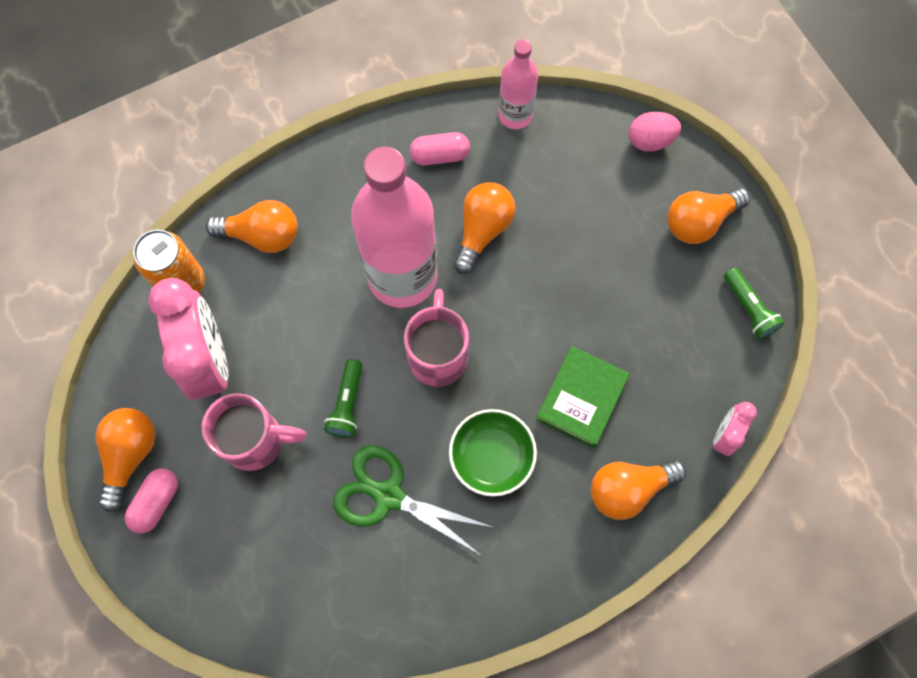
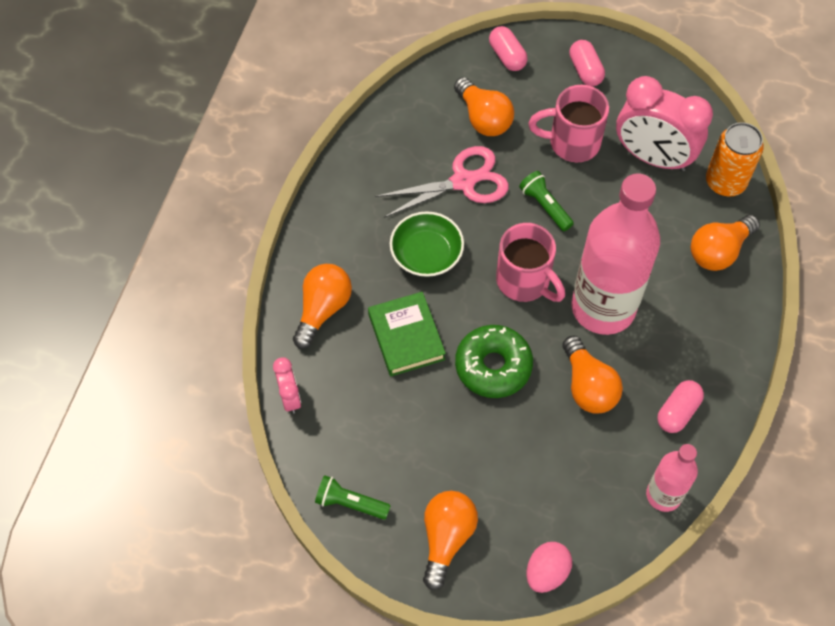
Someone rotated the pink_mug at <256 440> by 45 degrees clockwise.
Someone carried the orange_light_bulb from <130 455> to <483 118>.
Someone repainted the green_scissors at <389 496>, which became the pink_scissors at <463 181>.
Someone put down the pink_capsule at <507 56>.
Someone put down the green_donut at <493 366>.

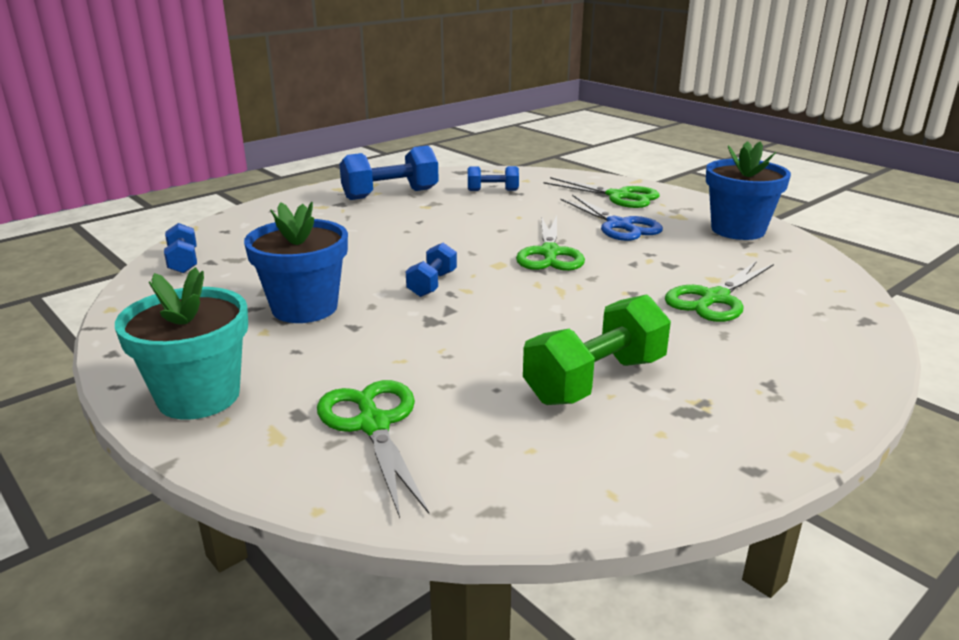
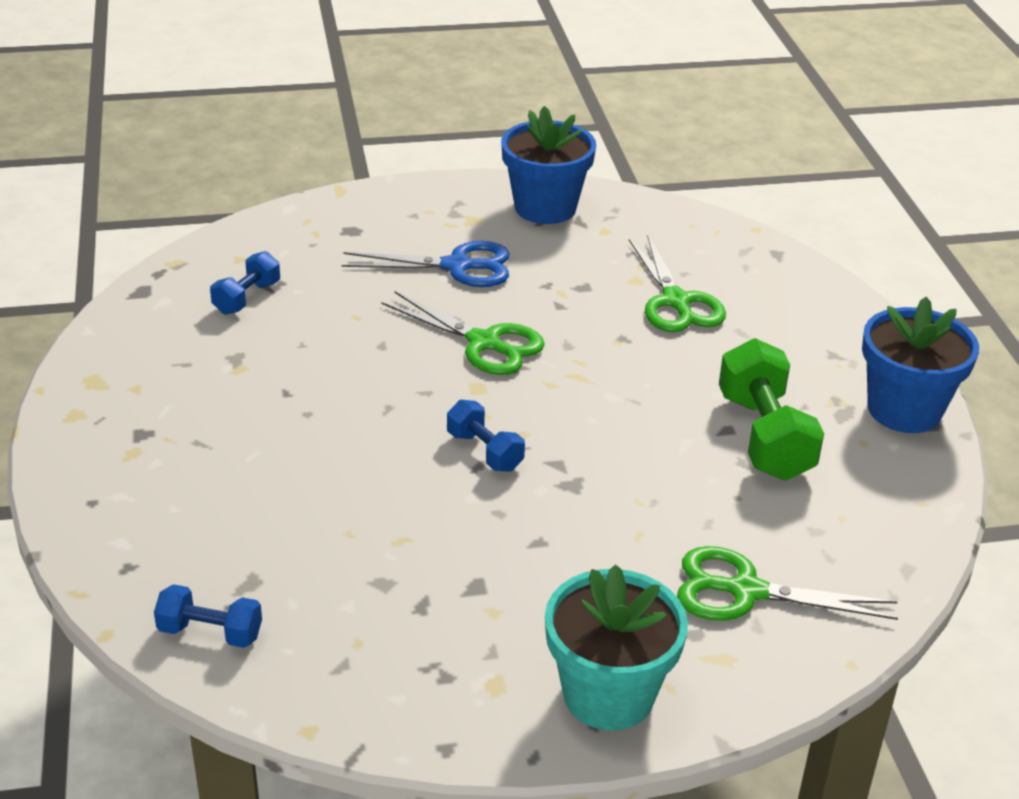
Someone took away the blue_dumbbell at <390 194>.
Someone took away the green_scissors at <618 196>.
Someone carried the blue_flower_pot from <305 308> to <904 410>.

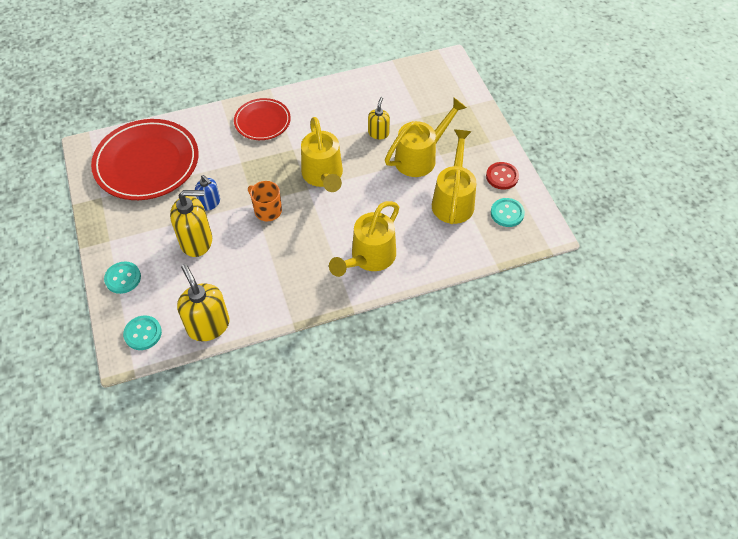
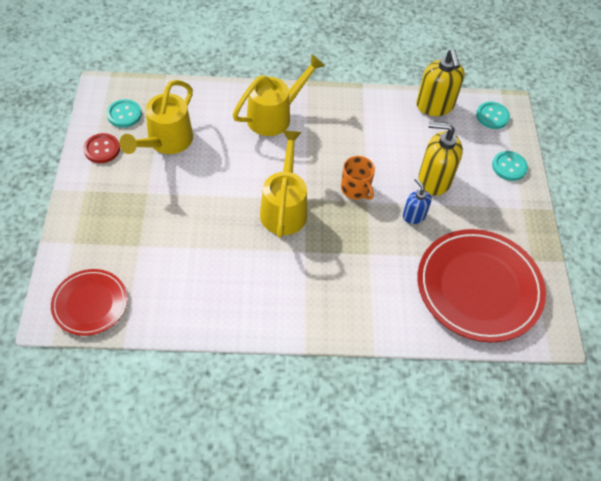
Someone took away the yellow_soap_dispenser at <378 133>.
Someone carried the red_plate from <262 121> to <90 304>.
Someone took away the yellow_watering_can at <420 157>.

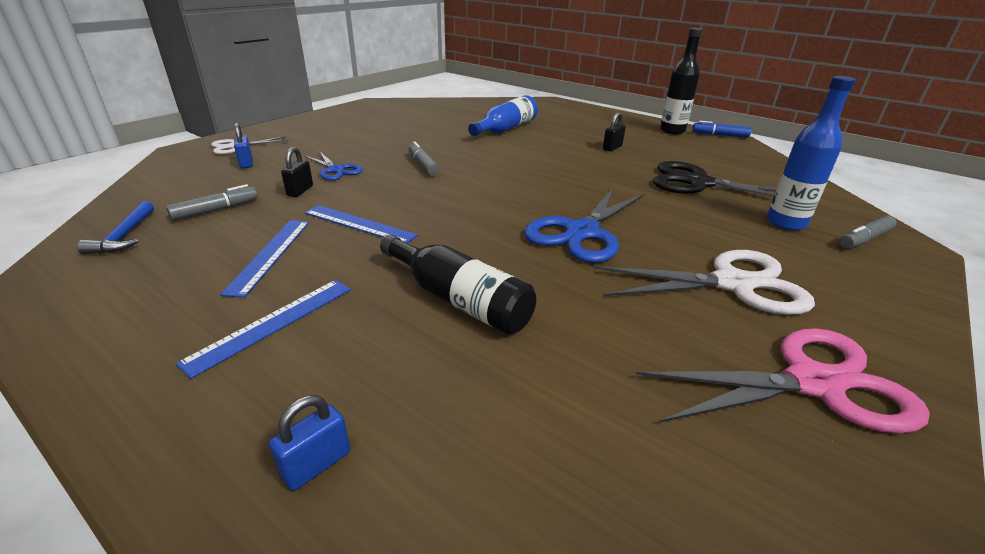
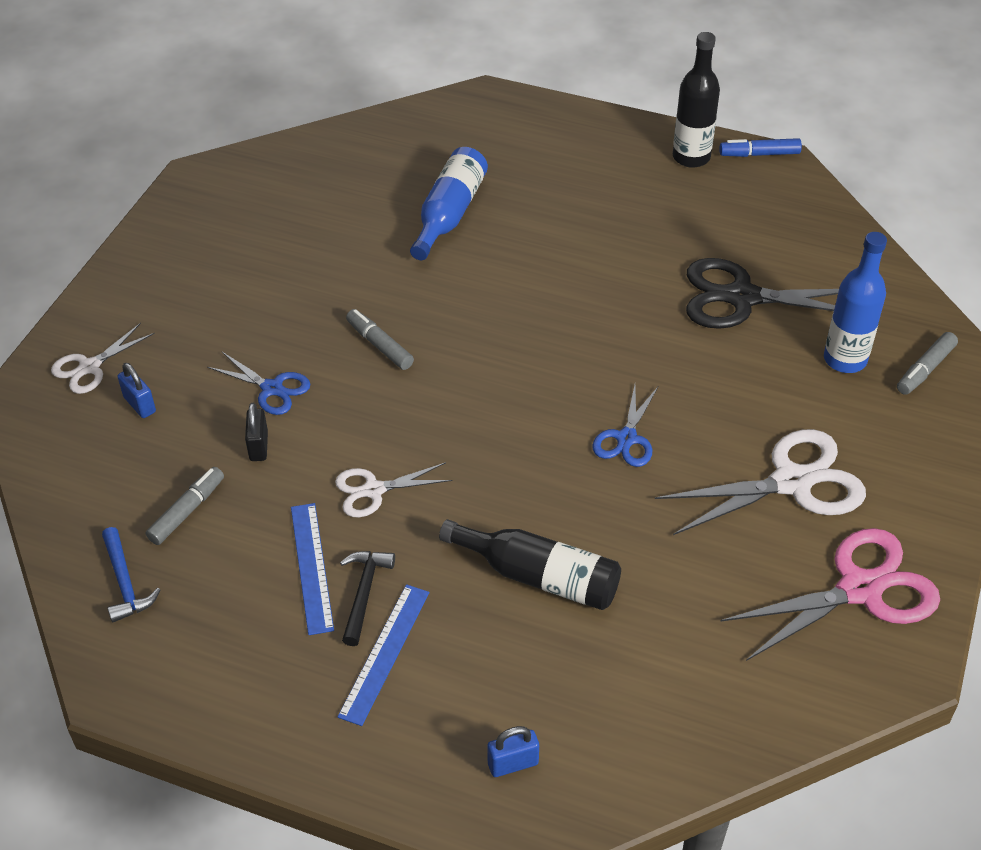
Someone took away the black_padlock at <612 148>.
Someone scaled the blue_scissors at <582 233> by 0.56.
Someone swapped the blue_ruler at <359 224> for the white_scissors at <373 490>.
Someone rotated the blue_padlock at <316 464> by 45 degrees clockwise.
Someone put down the black_hammer at <364 593>.

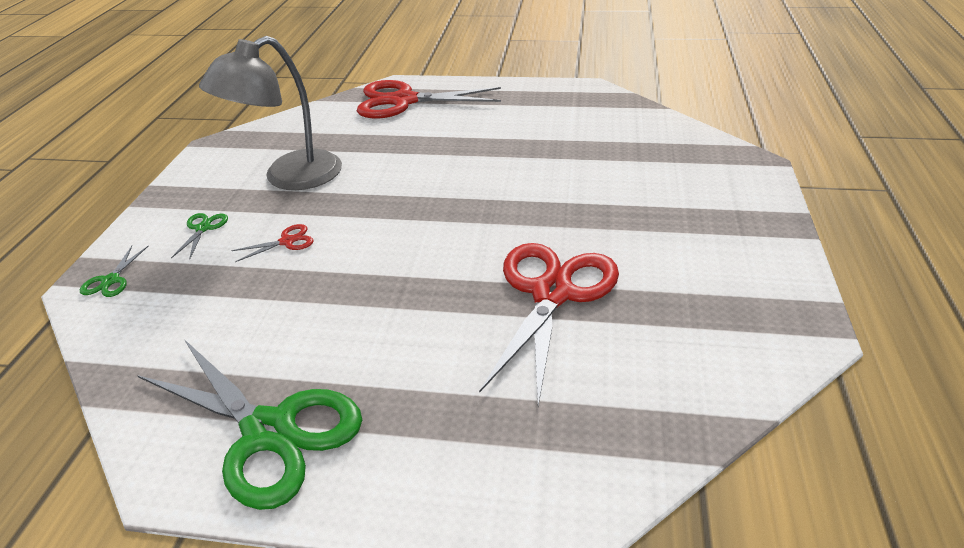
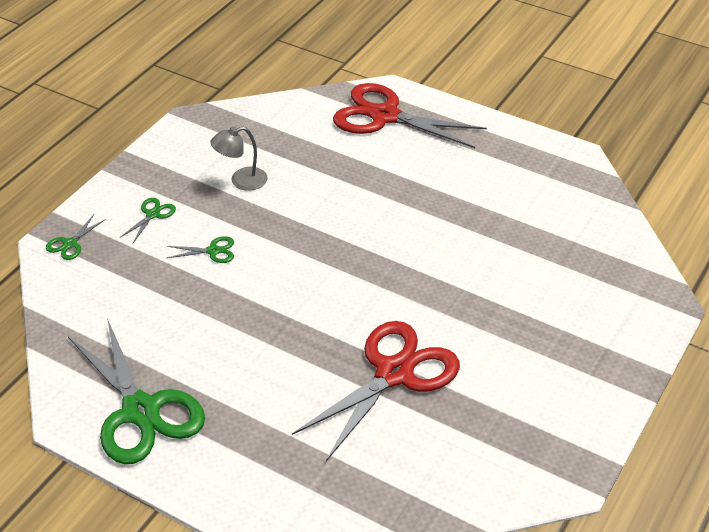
Someone scaled the grey_lamp at <289 177> by 0.51.
Someone repainted the red_scissors at <287 241>, which became the green_scissors at <213 251>.

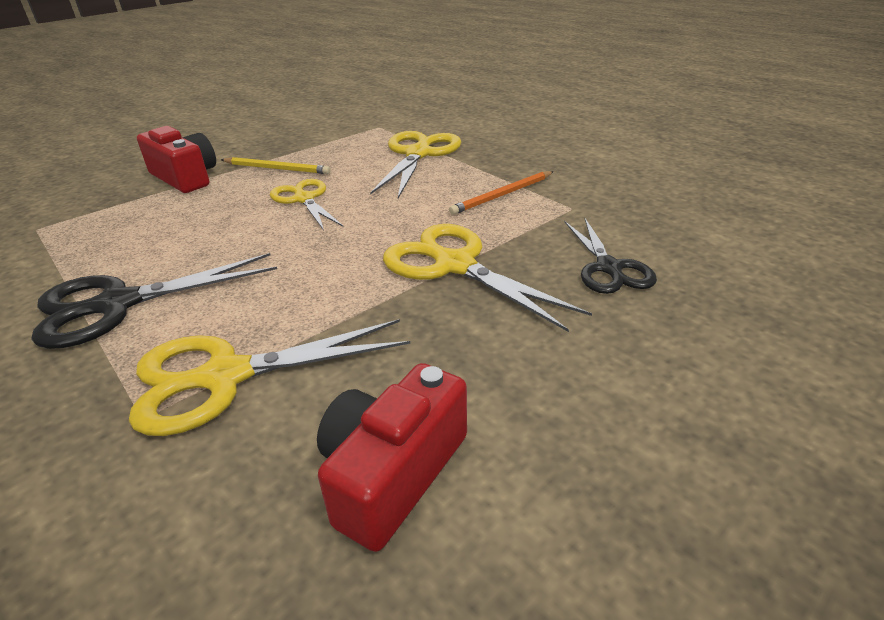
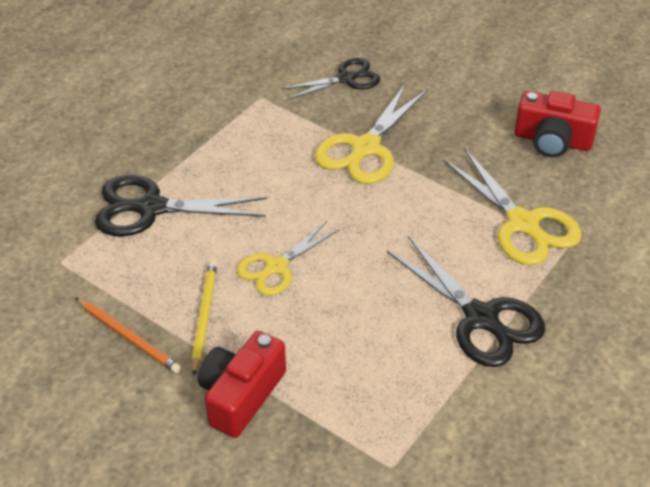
Someone repainted the yellow_scissors at <418 154>, which became the black_scissors at <150 208>.
Someone carried the orange_pencil from <502 195> to <129 337>.

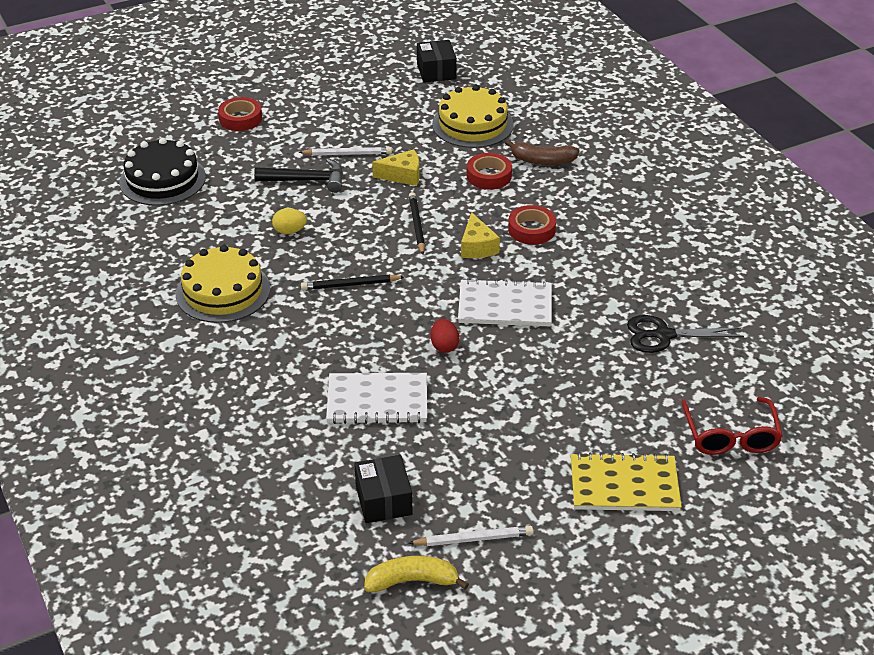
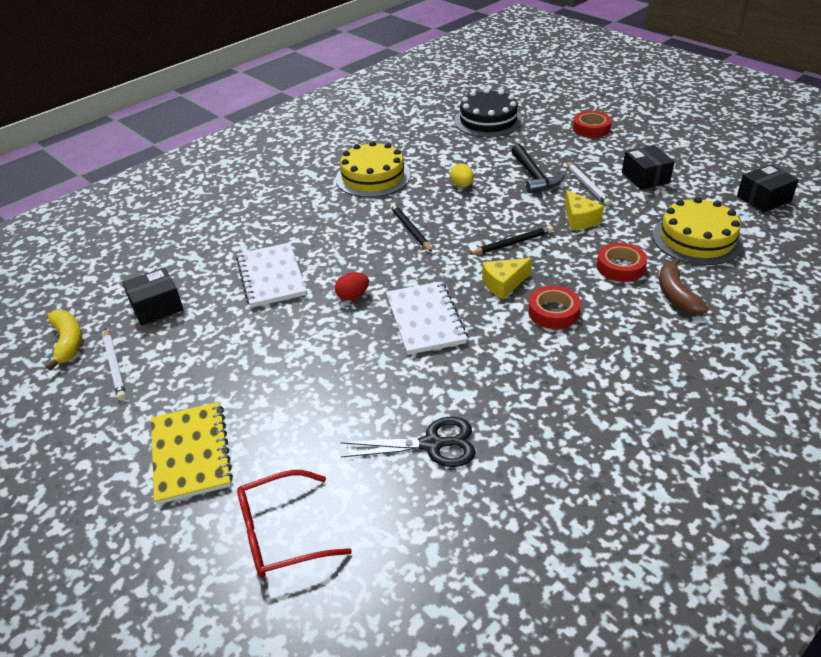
Someone rotated the black_scissors at <663 335> by 105 degrees clockwise.
Someone put down the black_box at <645 177>.

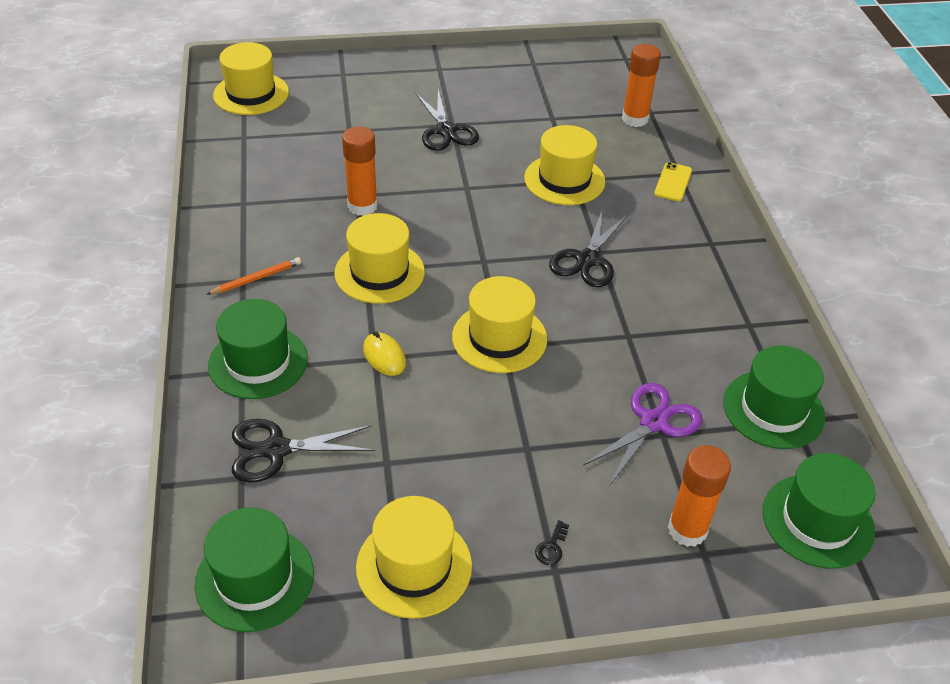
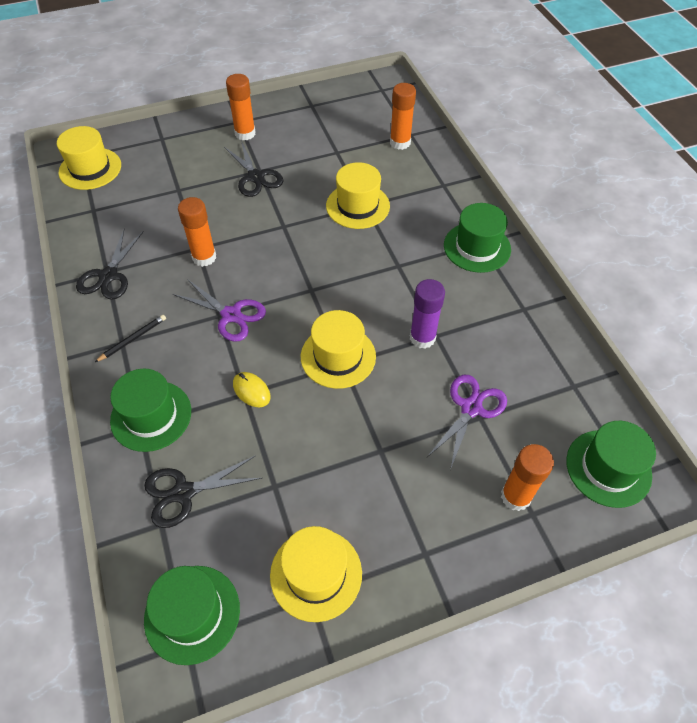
Someone took away the yellow_phone at <673 182>.
Someone carried the black_scissors from <587 260> to <108 276>.
Someone swapped the yellow_hat at <379 272> for the purple_scissors at <231 315>.
Someone repainted the orange_pencil at <256 278>, which became the black_pencil at <133 339>.
Someone carried the green_hat from <773 409> to <477 247>.
Someone took away the black_key at <551 547>.
Someone put down the orange_glue_stick at <245 133>.
Someone put down the purple_glue_stick at <422 338>.

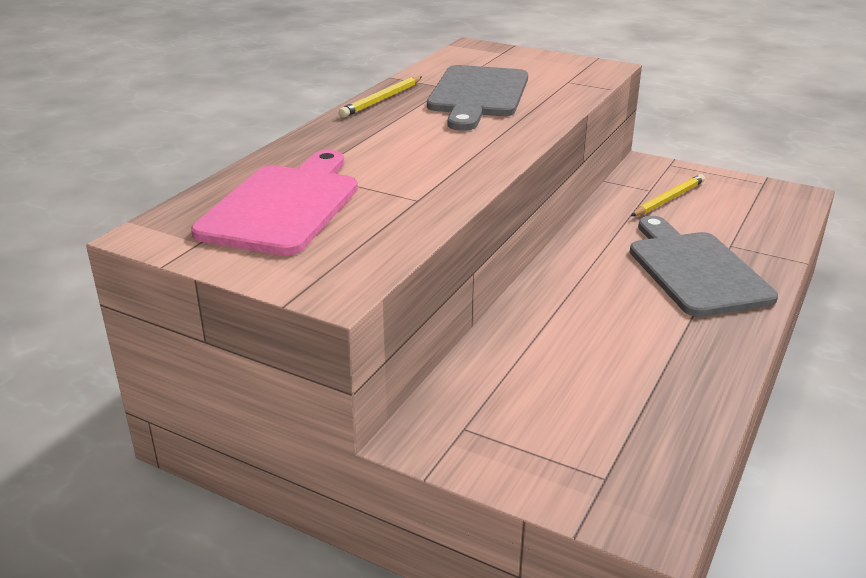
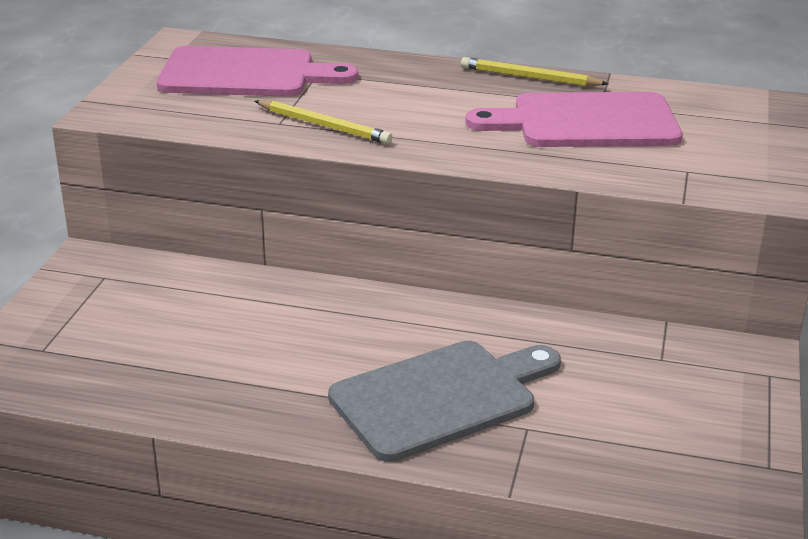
Someone repainted the grey_cutting_board at <477 95>, which became the pink_cutting_board at <586 122>.
Someone carried the yellow_pencil from <668 199> to <324 126>.

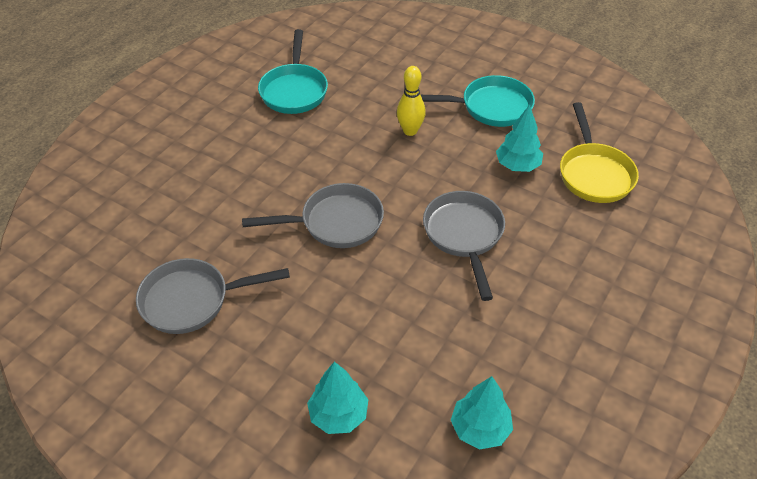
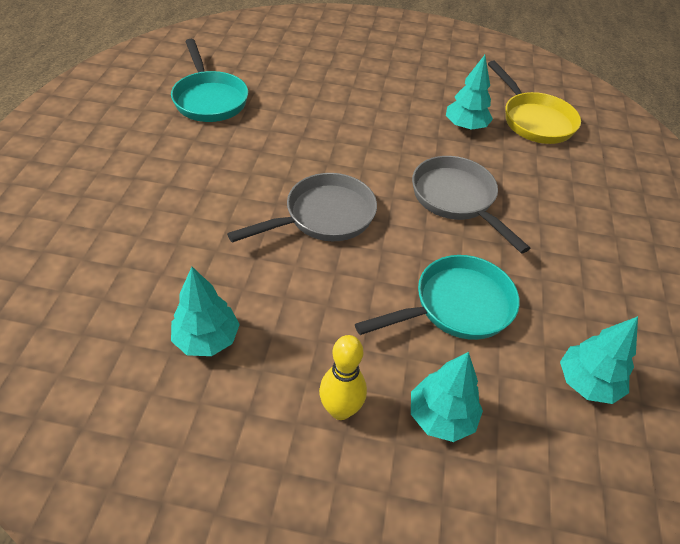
Someone carried the yellow_bowling_pin from <410 131> to <340 410>.
Someone carried the turquoise_pan from <490 107> to <456 306>.
Someone swapped the grey_pan at <192 300> for the turquoise_tree at <207 339>.

